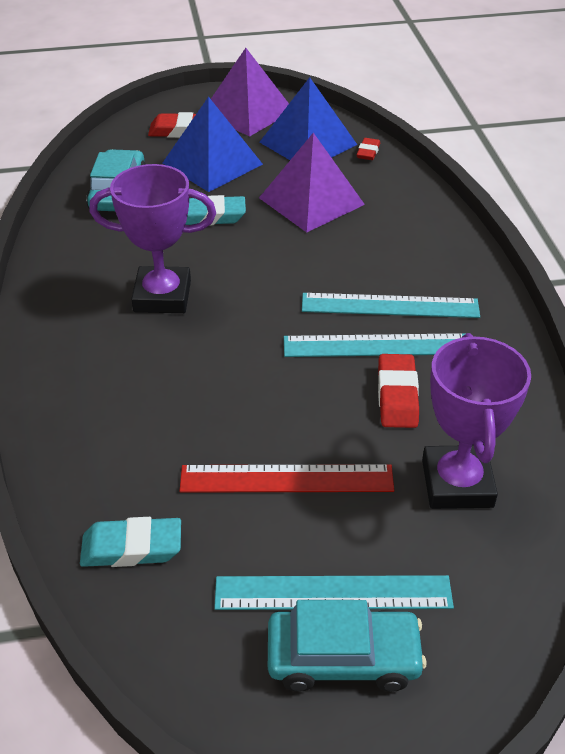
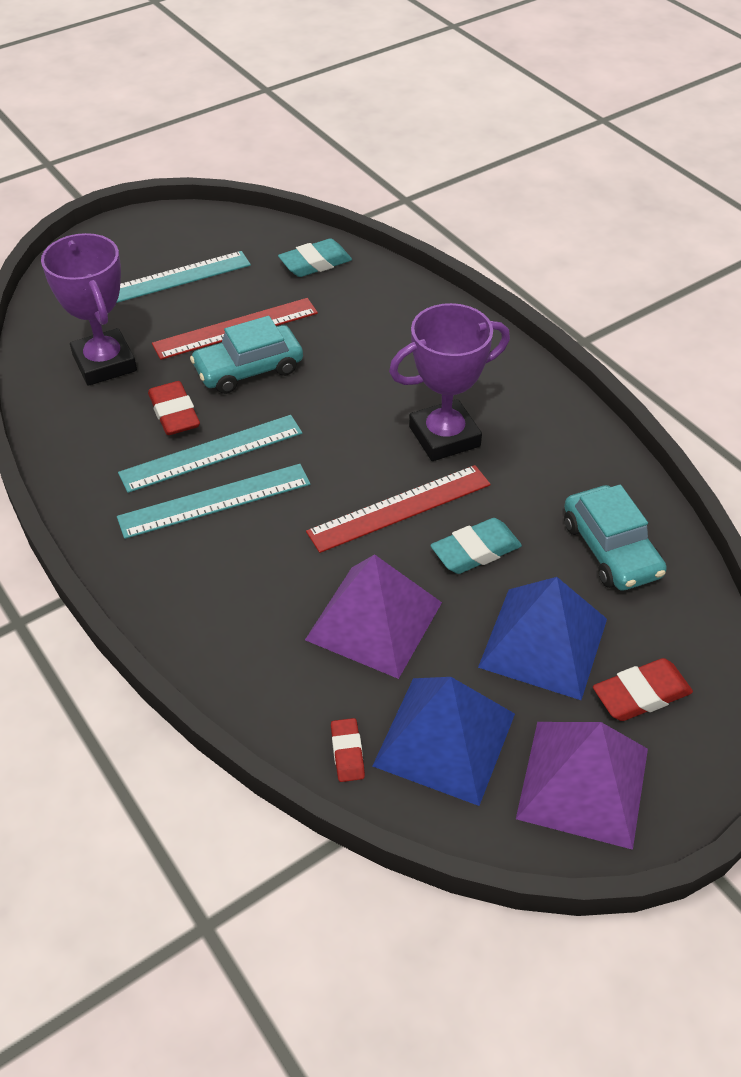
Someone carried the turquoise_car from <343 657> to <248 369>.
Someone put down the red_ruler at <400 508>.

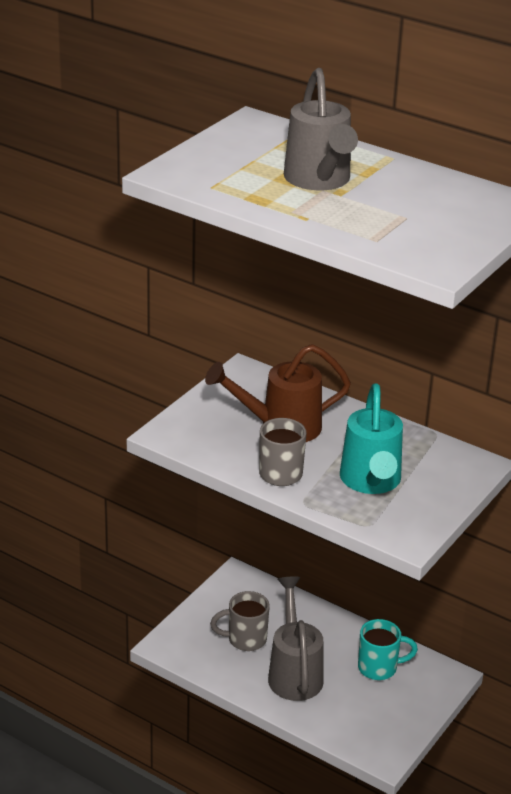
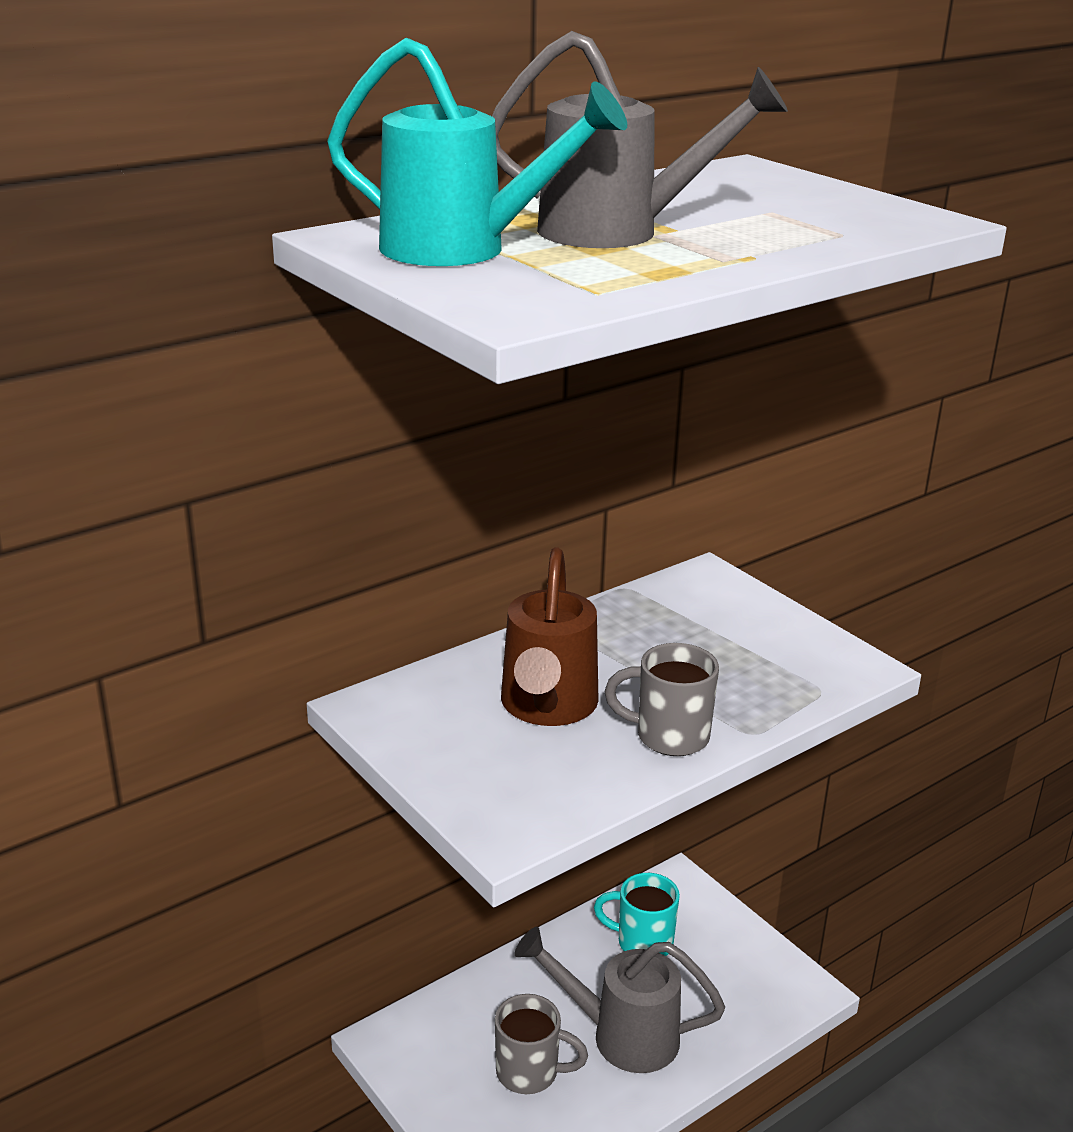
Someone carried the turquoise_watering_can from <371 482> to <464 250>.
Someone rotated the grey_mug at <245 639> by 90 degrees counterclockwise.
Someone rotated the turquoise_mug at <379 668> by 90 degrees counterclockwise.

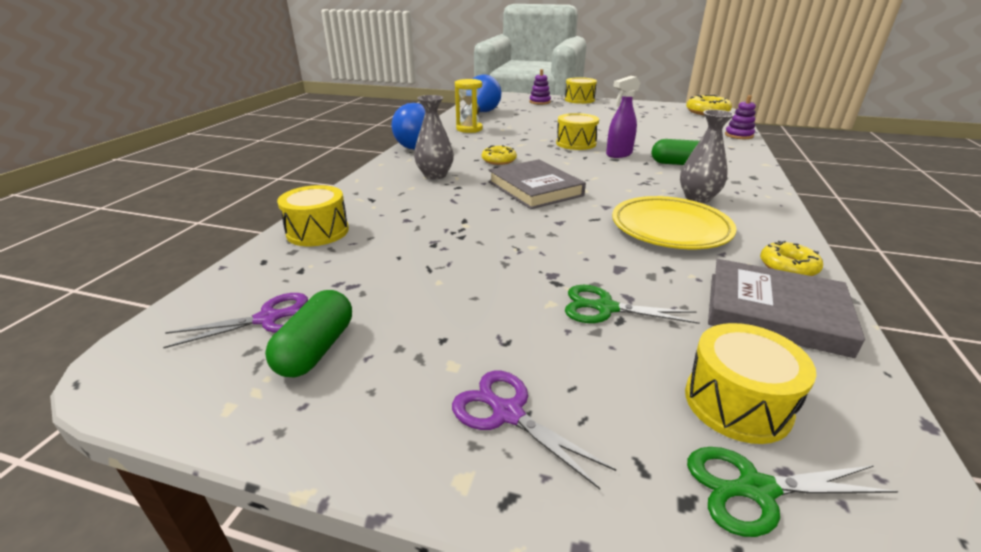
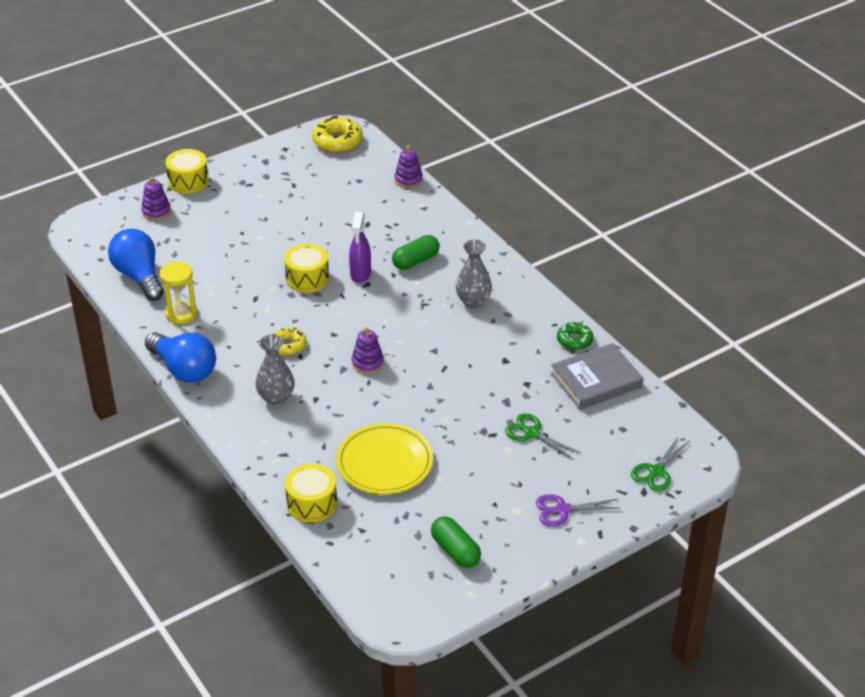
Someone swapped the grey_book at <535 189> for the purple_stacking_toy at <367 363>.
Someone carried the yellow_plate from <670 228> to <384 463>.
Someone repainted the yellow_donut at <788 266>, which became the green_donut at <574 340>.
Someone rotated the green_scissors at <604 308> by 75 degrees clockwise.
Someone took away the purple_scissors at <268 319>.
Someone took away the yellow_drum at <737 403>.

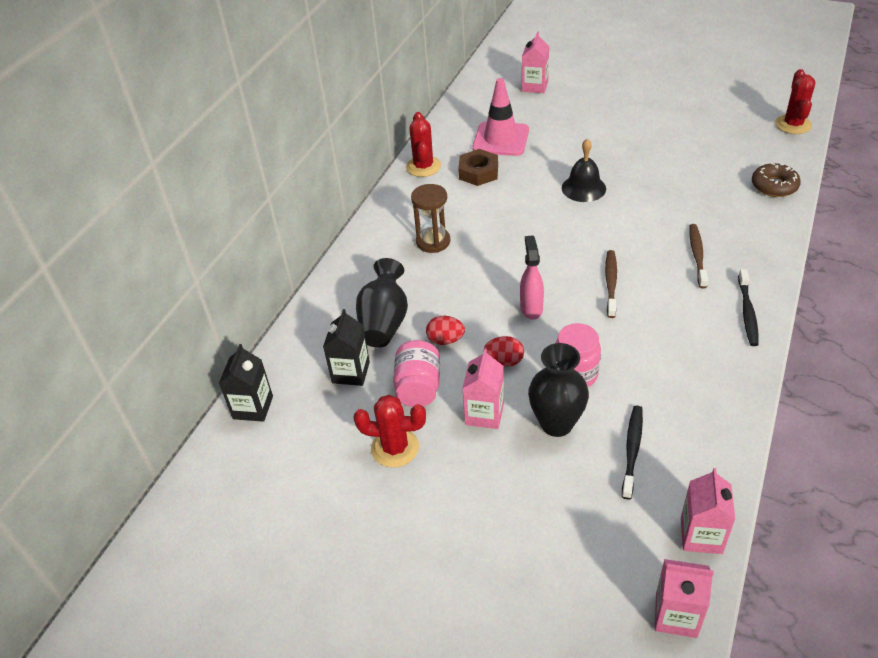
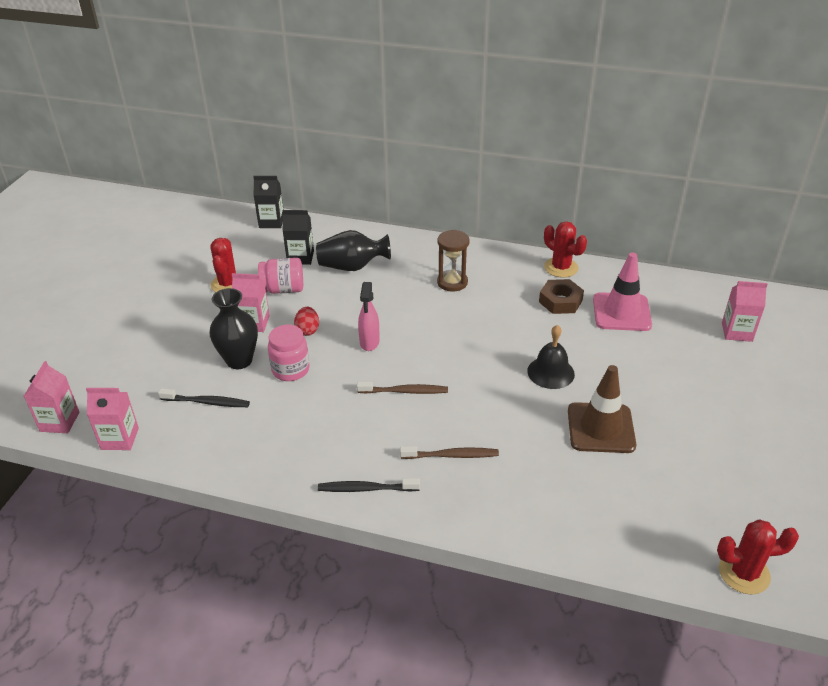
Someone rotated the red_cactus at <423 166> by 60 degrees clockwise.
Someone took away the brown_donut at <774 186>.
Someone rotated the pink_spray_bottle at <531 308> by 105 degrees clockwise.
Someone took away the red_egg at <445 340>.
Someone put down the brown_traffic_cone at <600 428>.

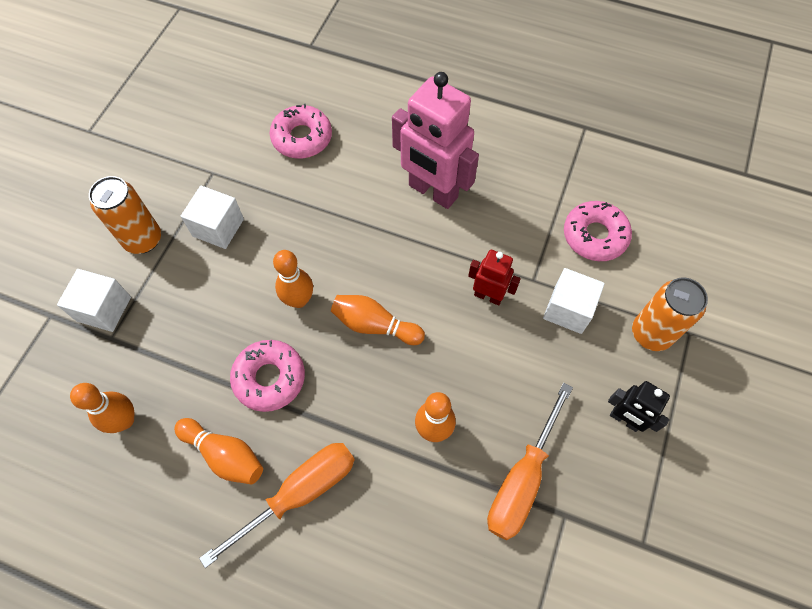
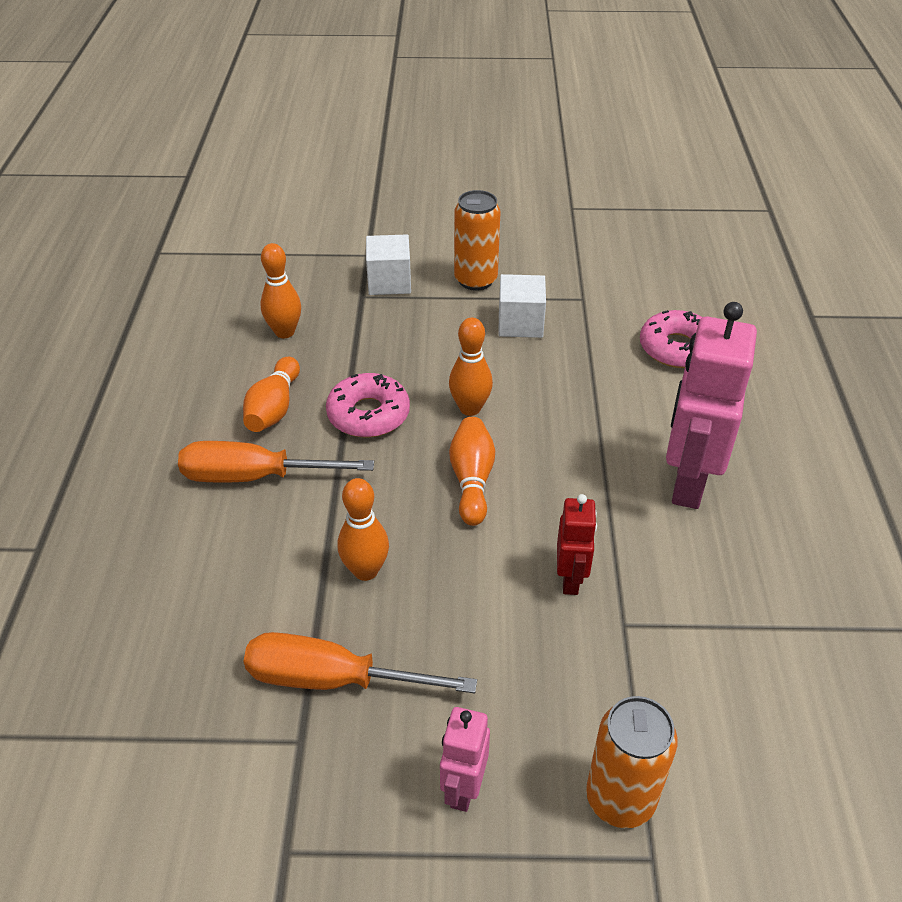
Someone took away the pink_donut at <594 236>.
Someone took away the white_cube at <568 309>.
Someone repainted the black_robot at <624 419>, which became the pink_robot at <463 788>.
Someone rotated the orange_screwdriver at <301 492> by 150 degrees clockwise.

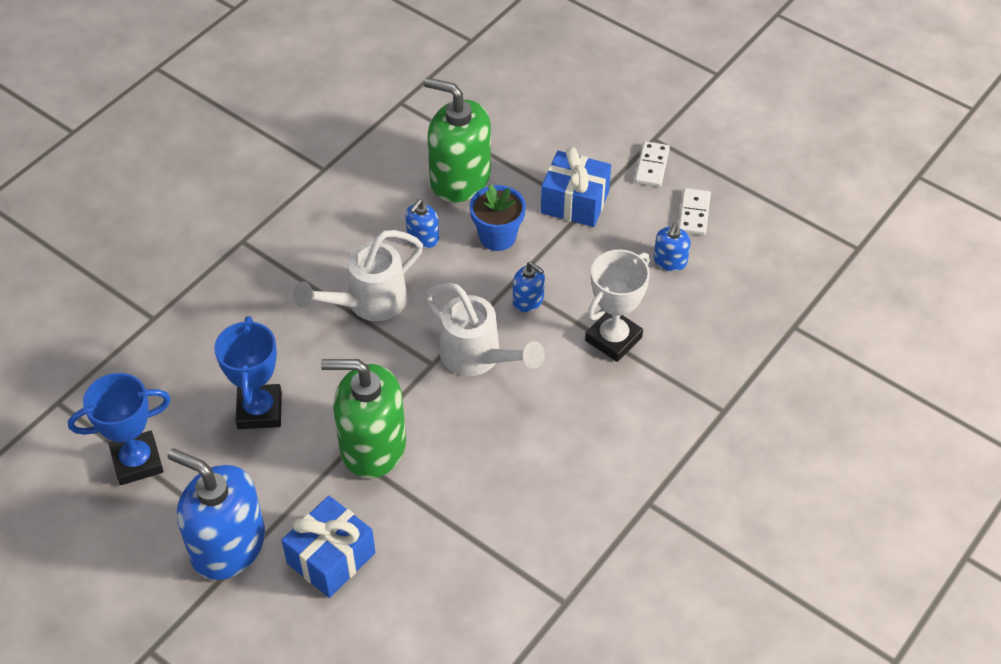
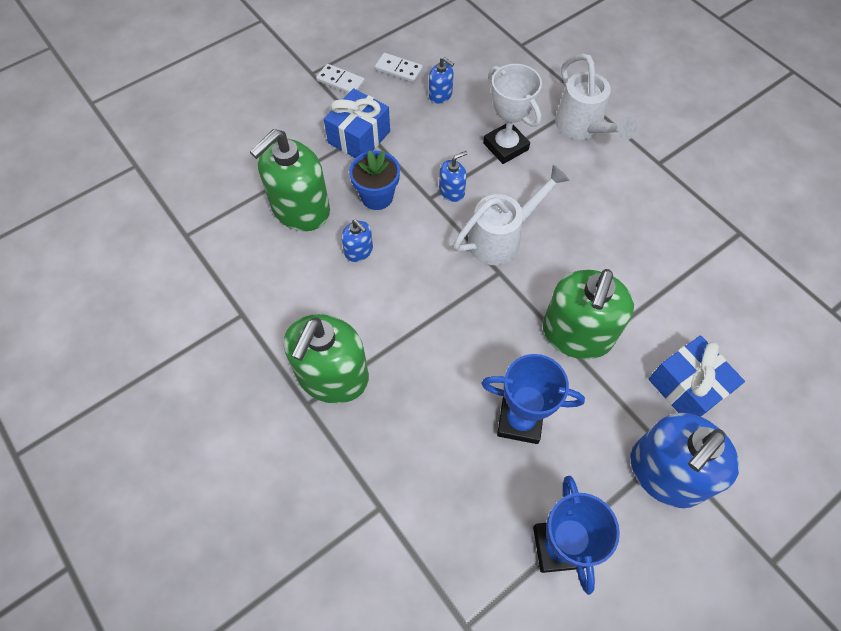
Someone carried the white_watering_can from <367 303> to <583 128>.
Someone put down the green_soap_dispenser at <332 376>.

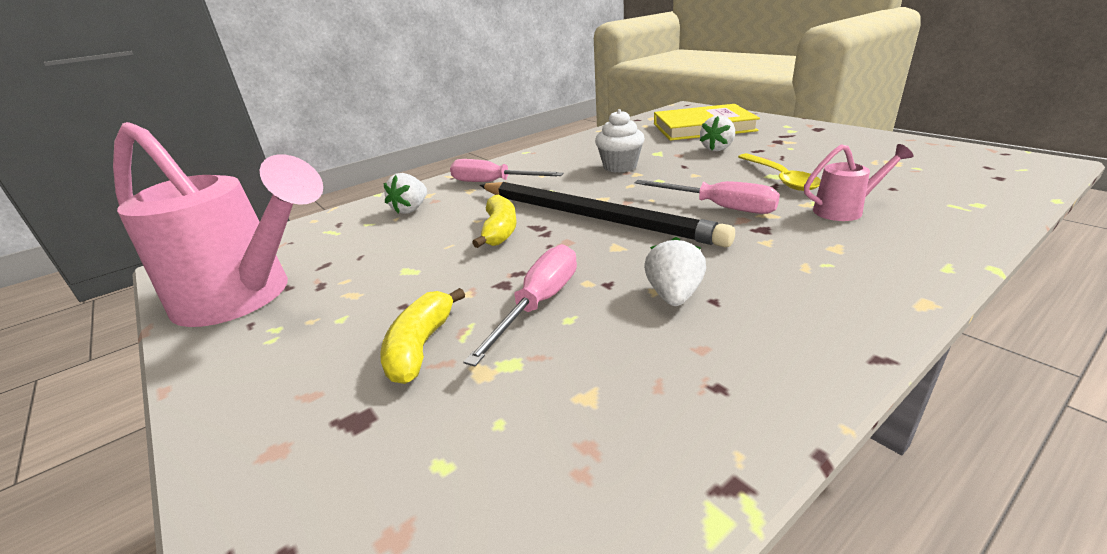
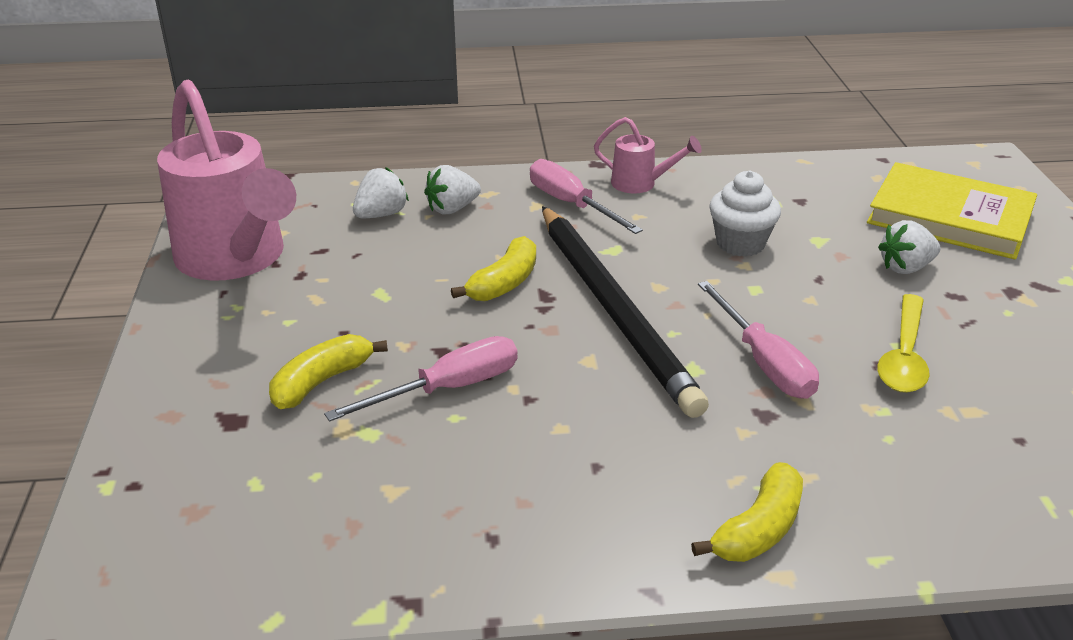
Someone carried the pink_watering_can from <845 210> to <641 184>.
Someone carried the white_strawberry from <673 295> to <381 214>.
Someone put down the yellow_banana at <758 529>.

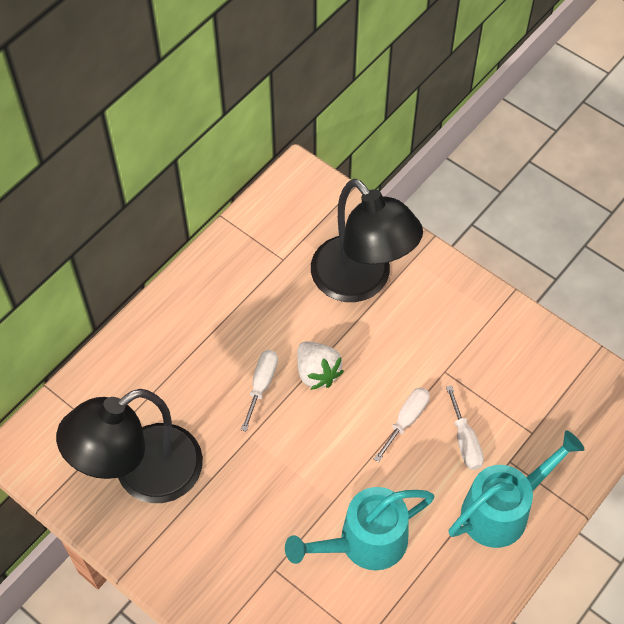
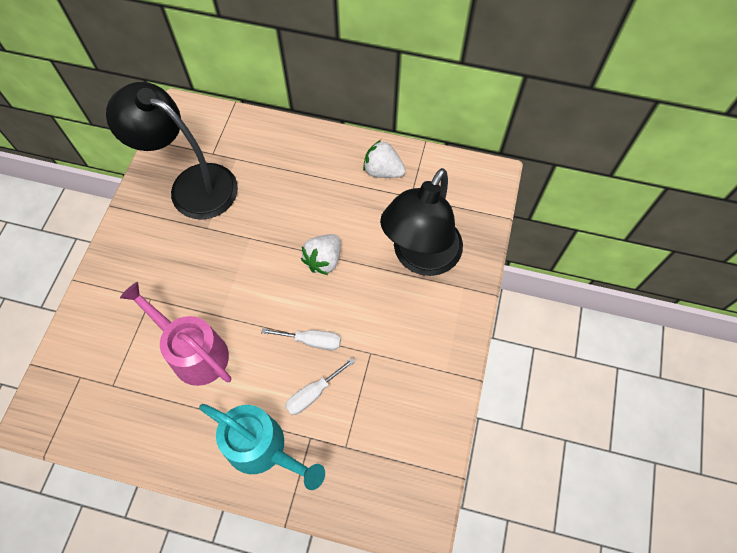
Someone took away the white_screwdriver at <261 385>.
Someone repainted the turquoise_watering_can at <363 543>, which became the pink_watering_can at <193 351>.
Someone put down the white_strawberry at <383 171>.

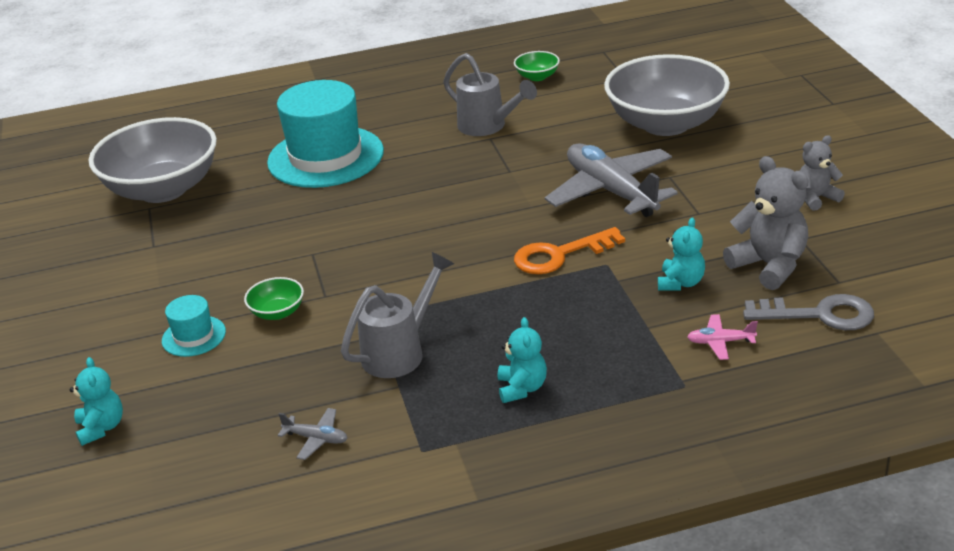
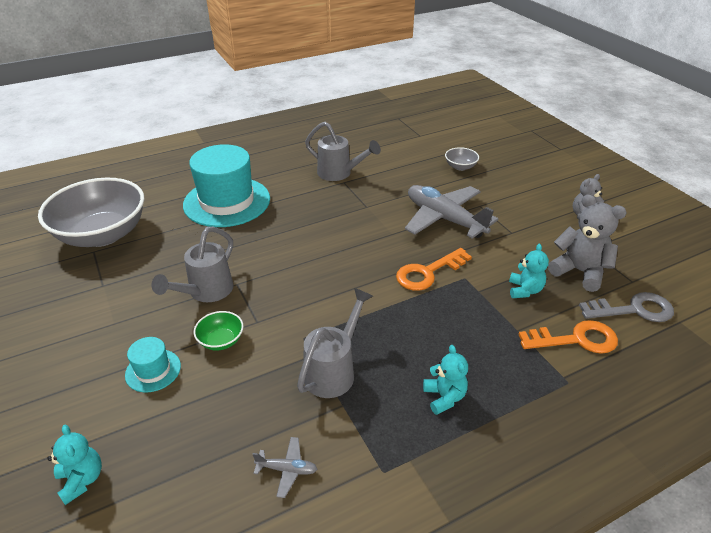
Someone took away the green_bowl at <537 77>.
Someone scaled the grey_bowl at <666 123> by 0.41.
Someone swapped the pink_plane at <720 342> for the orange_key at <576 339>.
Someone put down the grey_watering_can at <206 292>.

